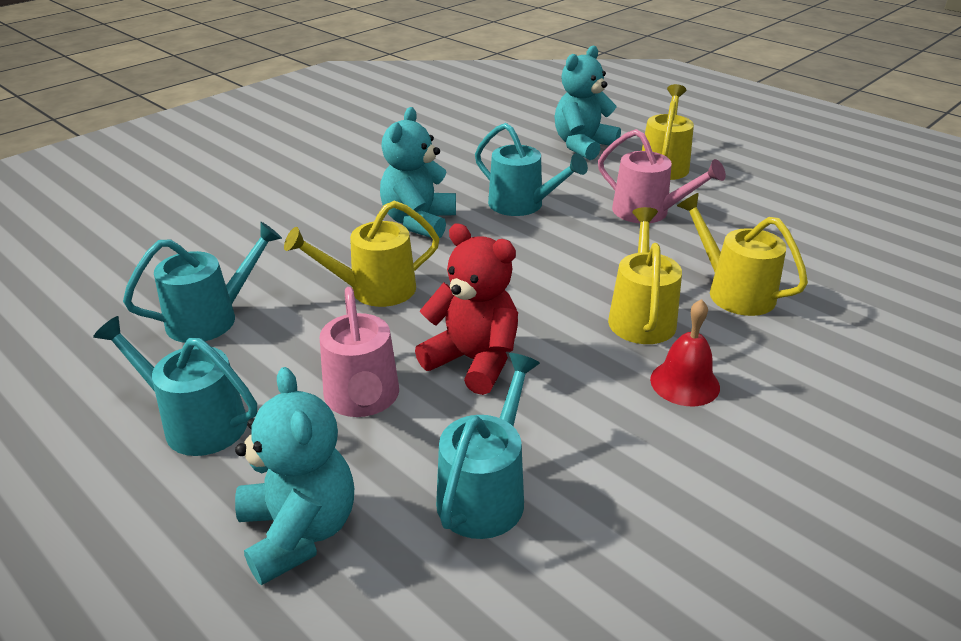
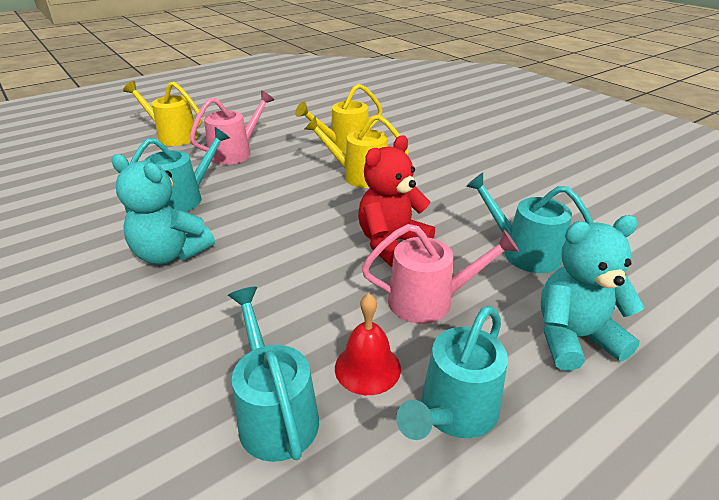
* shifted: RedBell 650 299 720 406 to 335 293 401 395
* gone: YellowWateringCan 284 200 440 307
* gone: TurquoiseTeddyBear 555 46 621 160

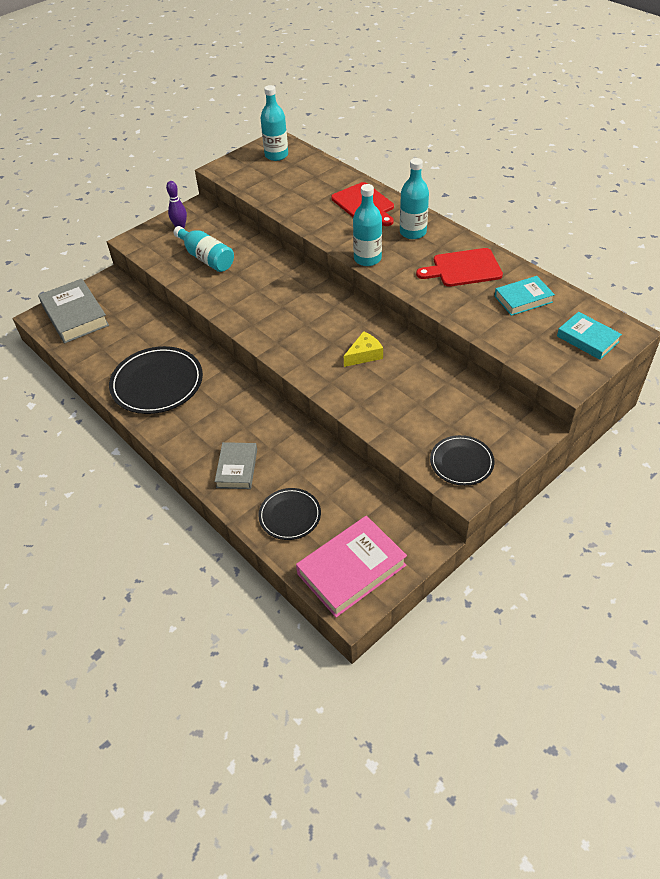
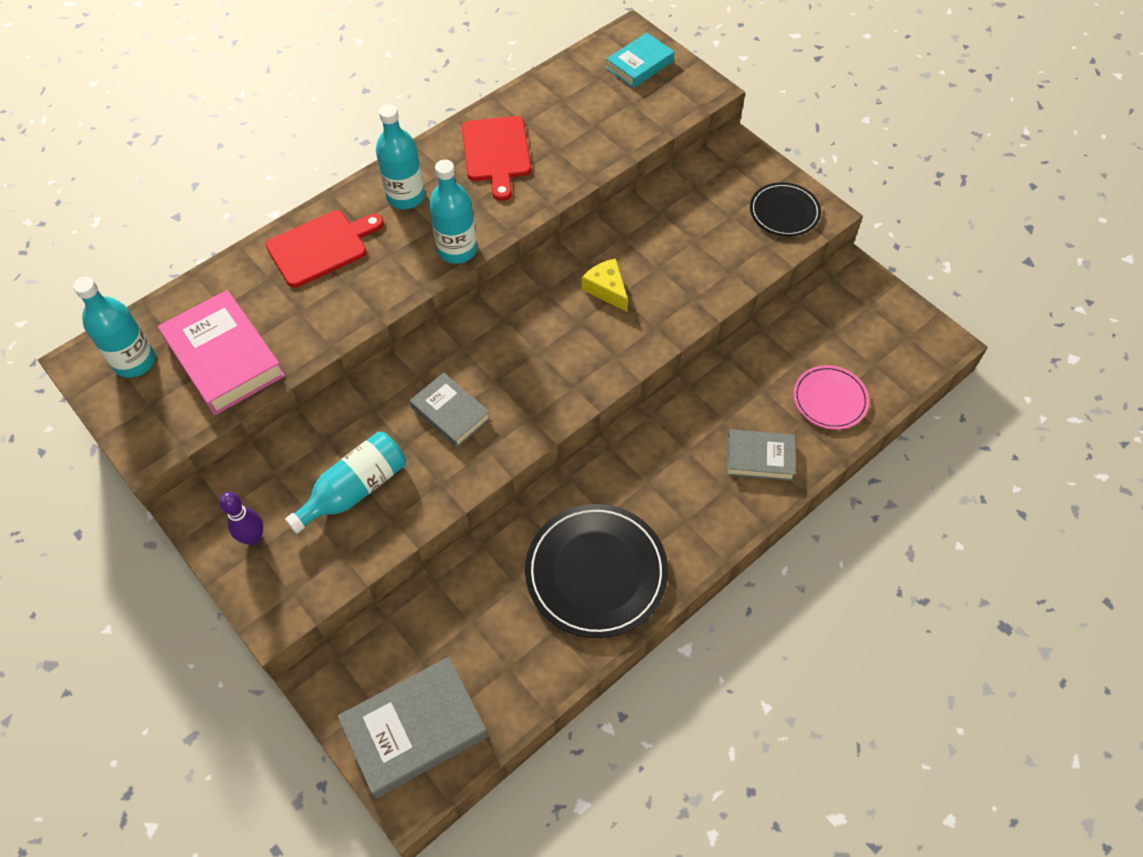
* shifted: PinkBook 296 516 407 618 to 158 290 285 415
* new: GreyBook 410 373 491 448
* repainted: BlackPlate 258 488 321 540 to PinkPlate 793 365 869 430
* gone: TurquoiseBook 495 276 555 316

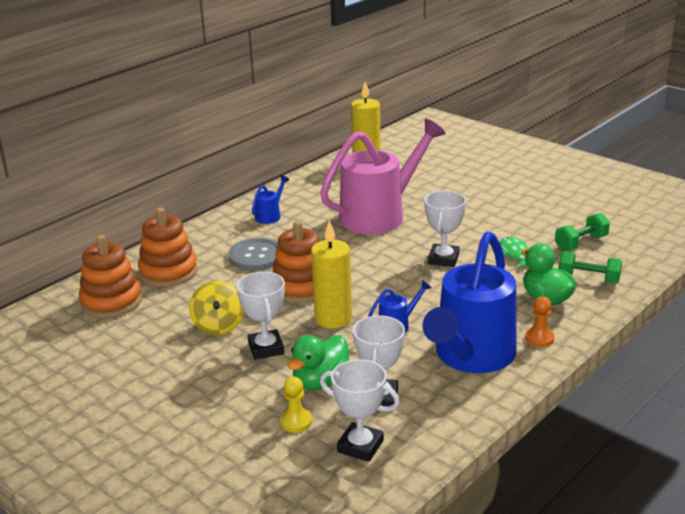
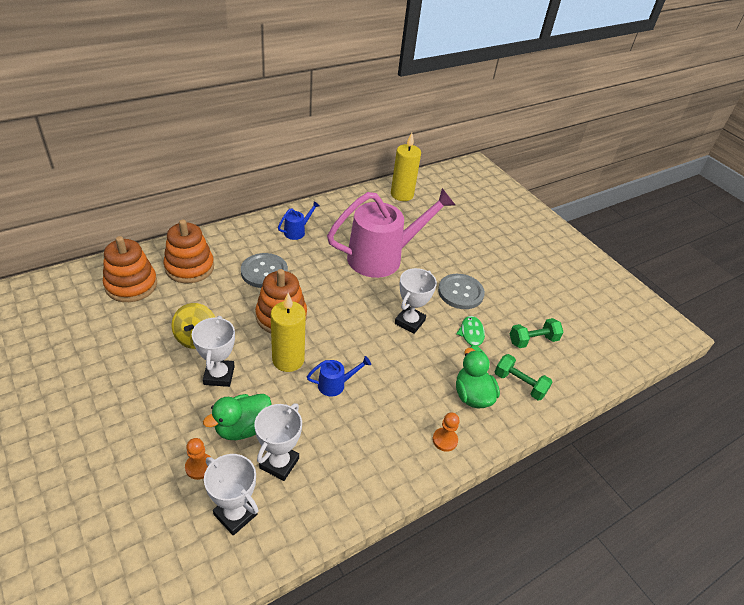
* repainted: YellowPawn 280 377 312 432 to OrangePawn 185 438 210 480
* new: GreyButton 438 274 485 309
* gone: BlueWateringCan 422 232 516 373

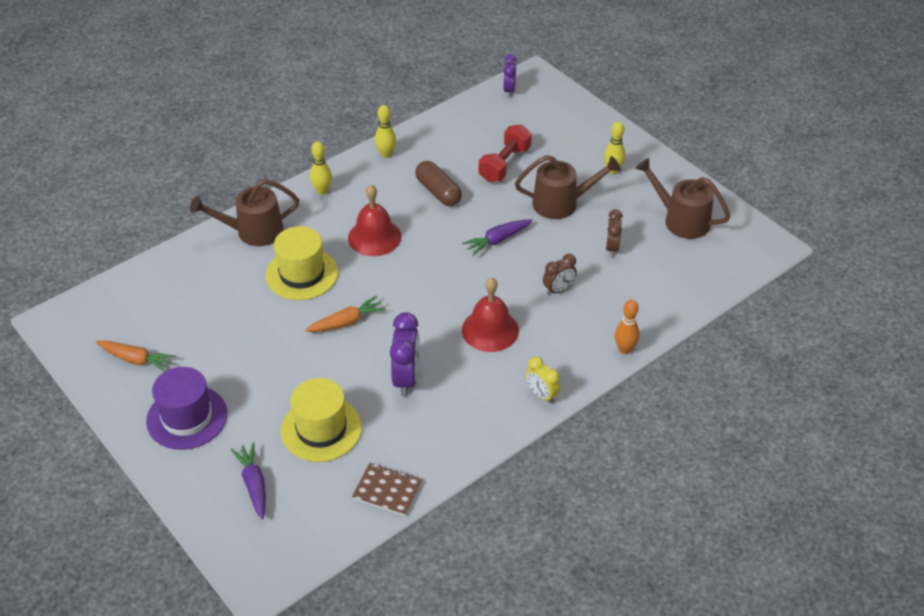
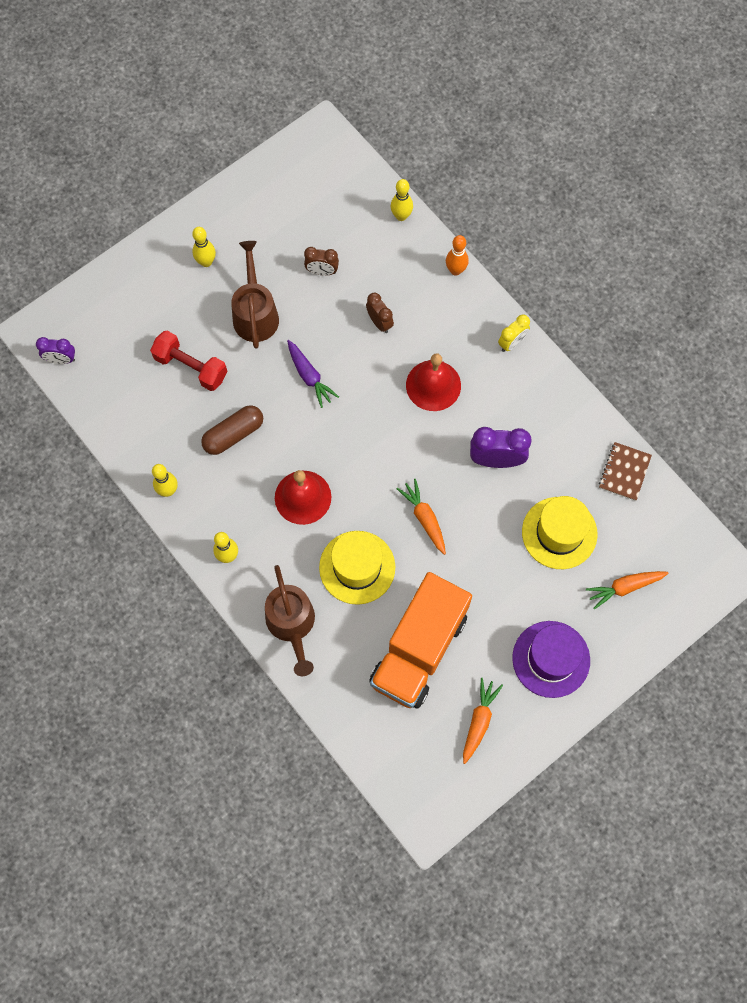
* new: OrangeTruck 369 572 472 709
* new: YellowBowlingPin 391 179 413 221
* repainted: PurpleCarrot 231 442 266 519 to OrangeCarrot 586 571 668 610
* gone: BrownWateringCan 635 158 731 239

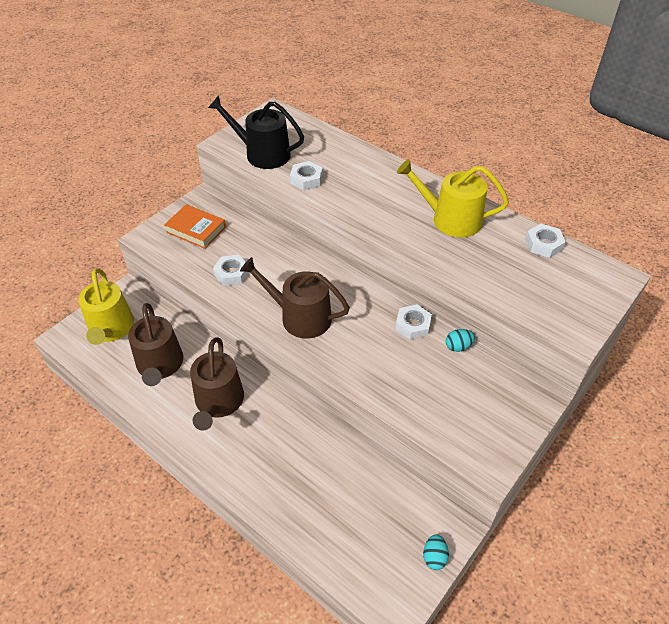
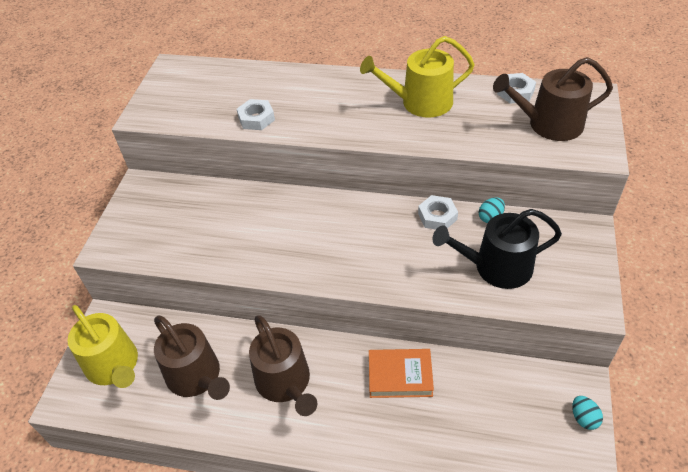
* shifted: OrangeBook 164 204 226 249 to 369 349 434 398
* shifted: BlackWateringCan 208 96 304 169 to 433 209 562 289
* shifted: BrownWateringCan 240 257 350 339 to 493 57 613 141
* gone: WhiteNut 213 255 249 286

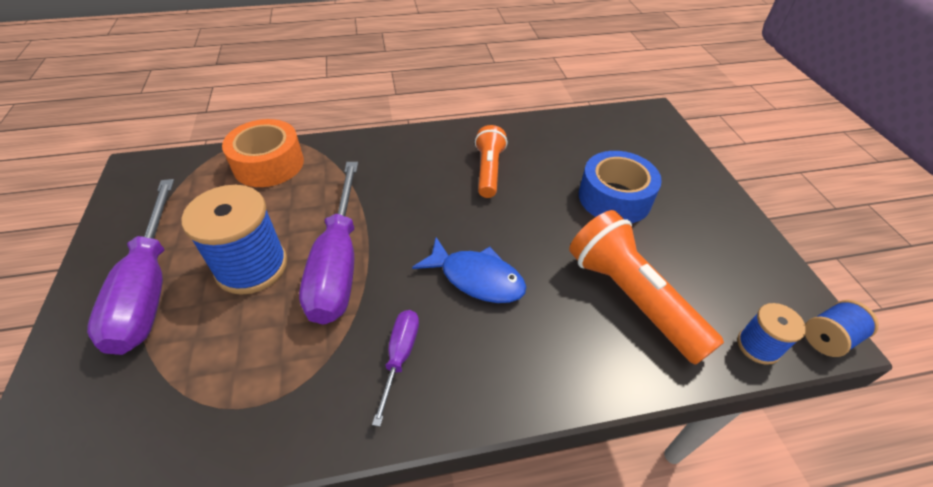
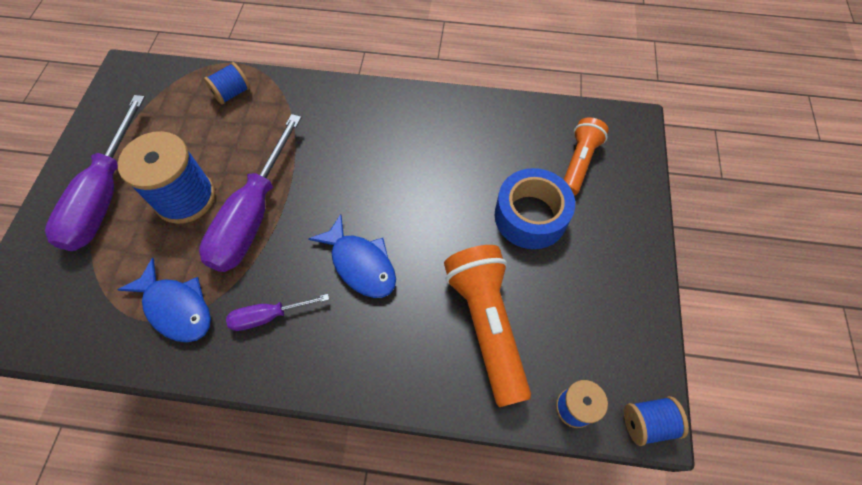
* new: BlueFish 117 258 211 342
* swapped: OrangeTape 222 119 304 187 to BlueSpool 204 62 250 105
* rotated: PurpleScrewdriver 372 310 419 427 = 226 294 329 331 135 degrees counterclockwise
* shifted: OrangeFlashlight 475 125 507 198 to 564 117 609 196

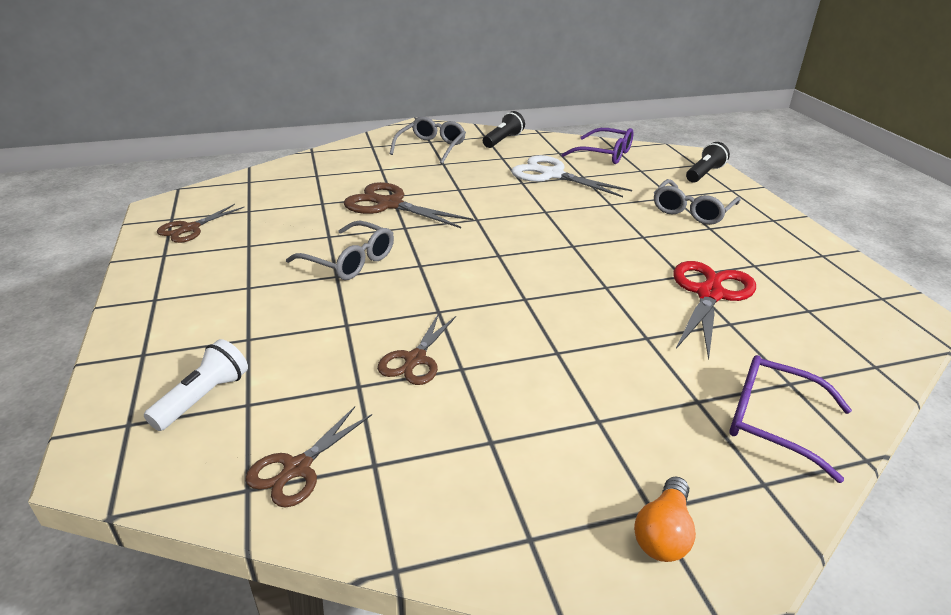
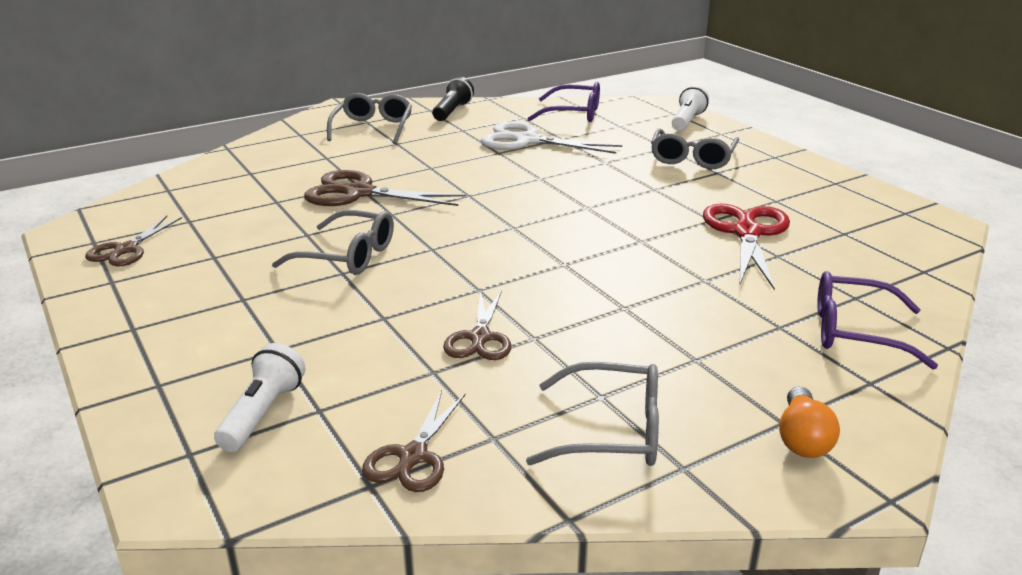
* new: GreyGlasses 526 362 659 466
* repainted: BlackFlashlight 686 142 730 182 to WhiteFlashlight 672 85 709 131

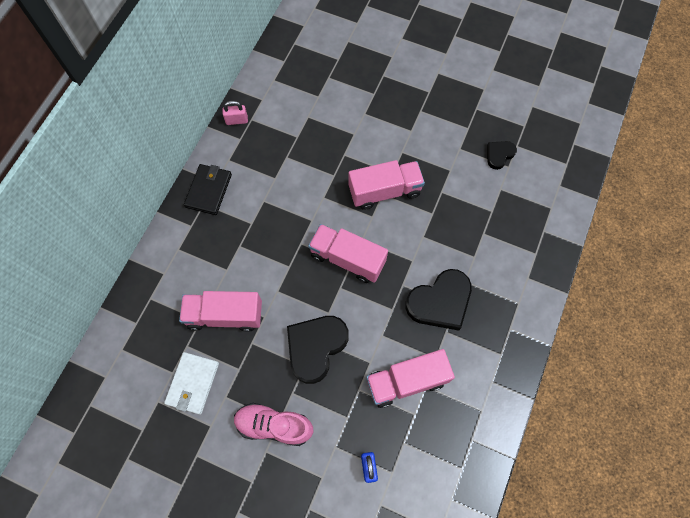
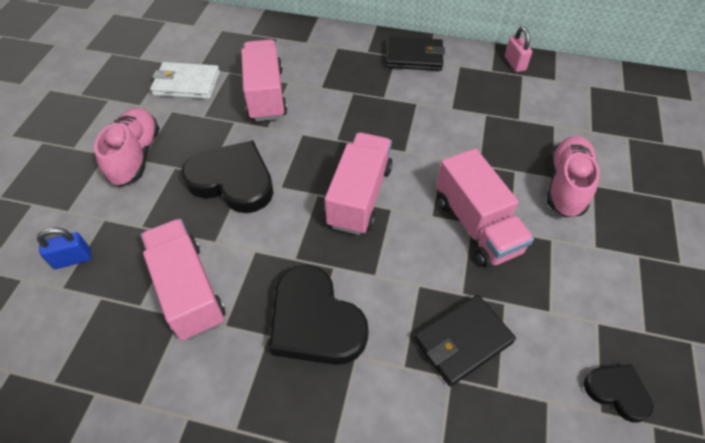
* new: BlackWallet 414 295 516 387
* new: PinkShoe 547 136 600 217

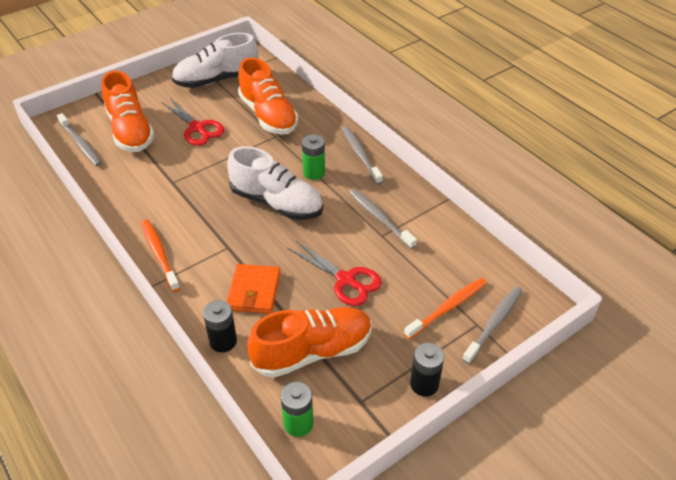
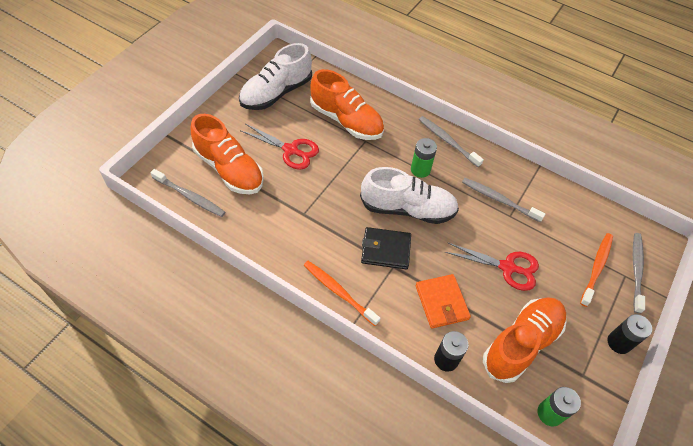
* new: BlackWallet 361 227 411 269

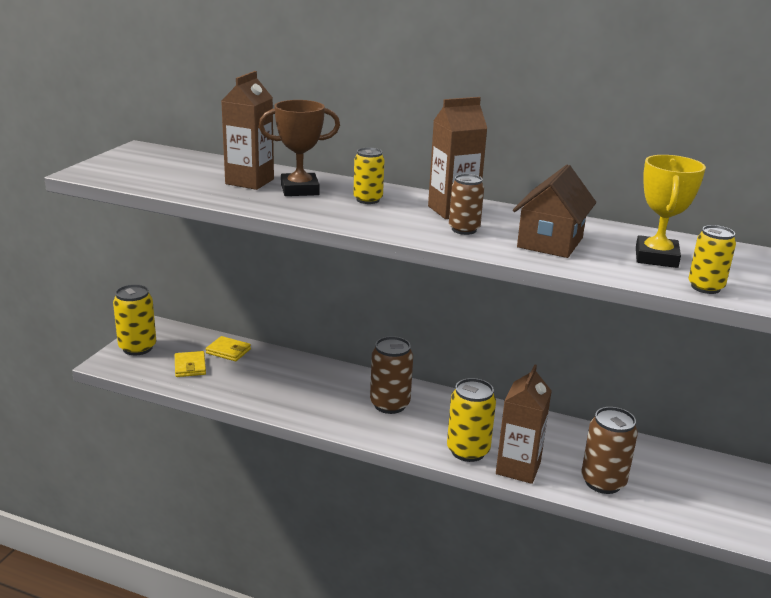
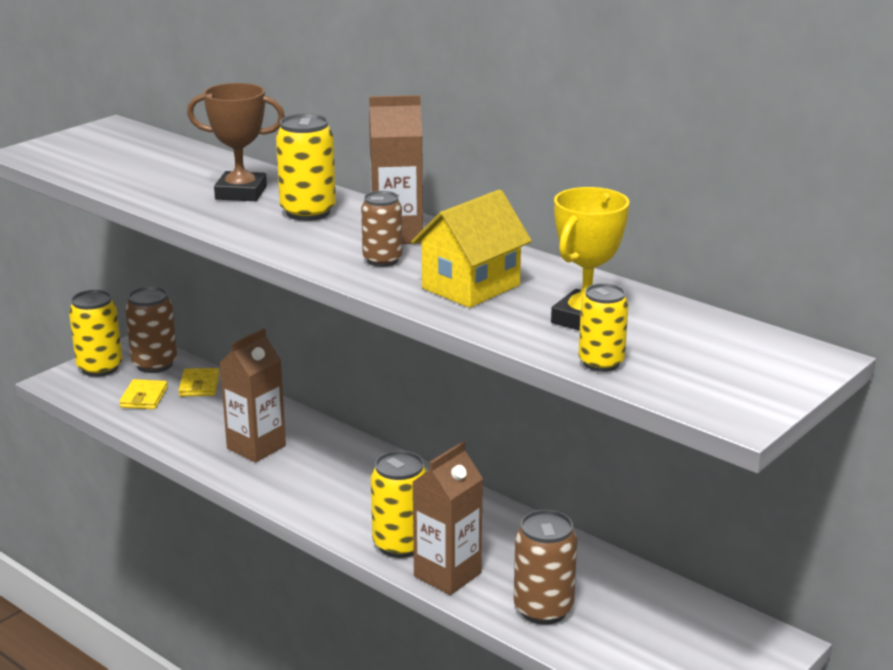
* shifted: BrownCan 370 336 413 414 to 125 286 177 373
* rotated: YellowWallet 206 336 251 361 = 179 368 220 396 45 degrees clockwise
* shifted: BrownCarton 221 71 274 190 to 220 328 286 462
* scaled: YellowCan 353 148 385 204 = 276 114 336 221 x1.51
* repainted: BrownHouse 513 165 596 258 to YellowHouse 411 190 532 308

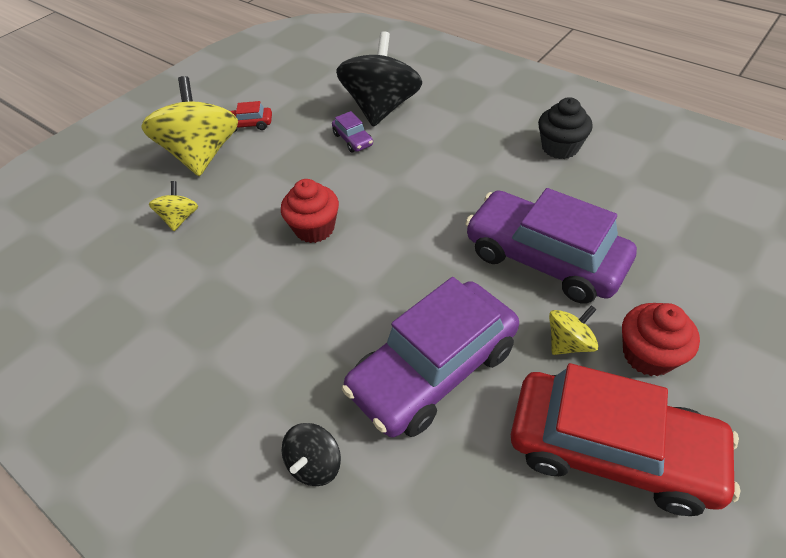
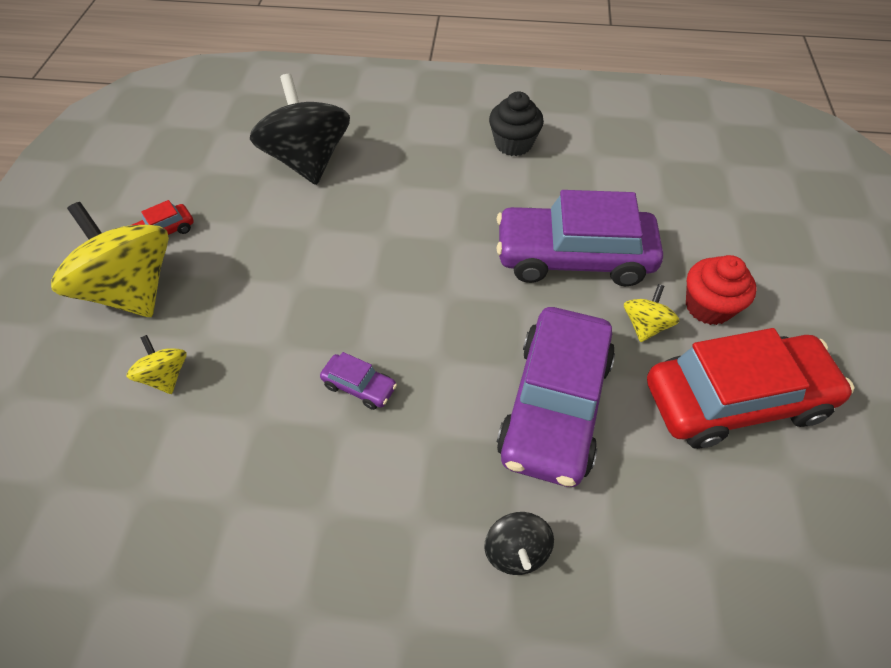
* shifted: PurpleCar 332 111 373 153 to 320 352 397 410
* gone: RedCupcake 281 179 339 243

